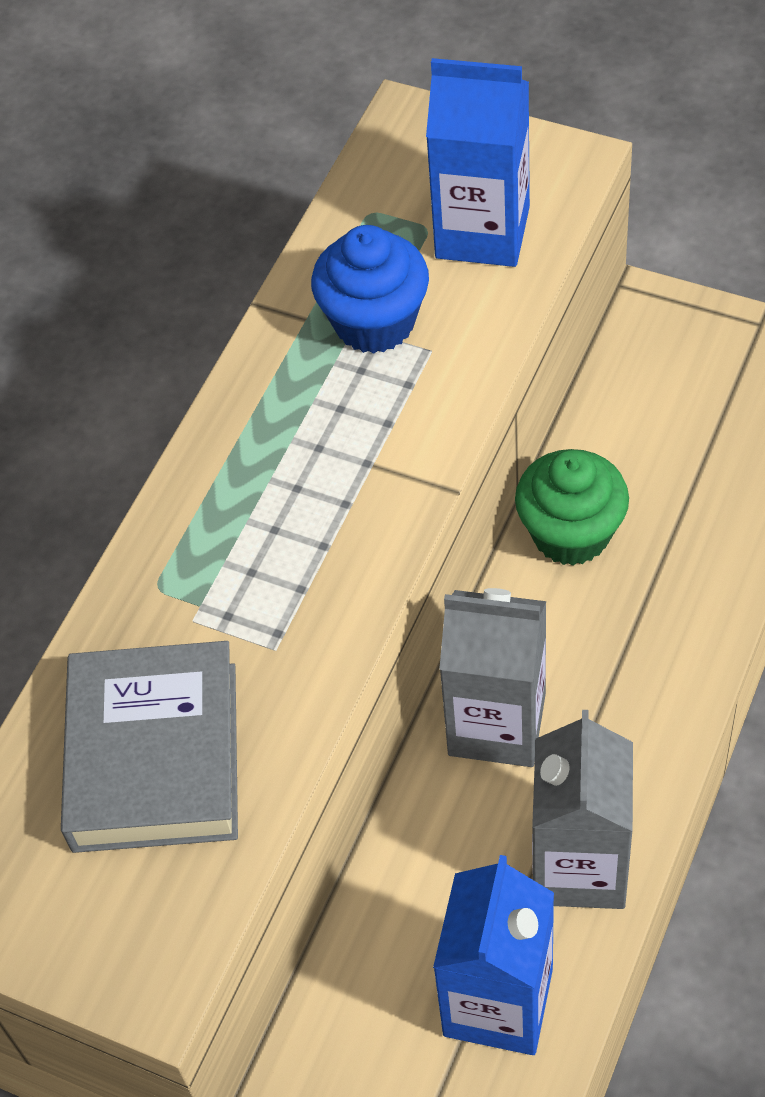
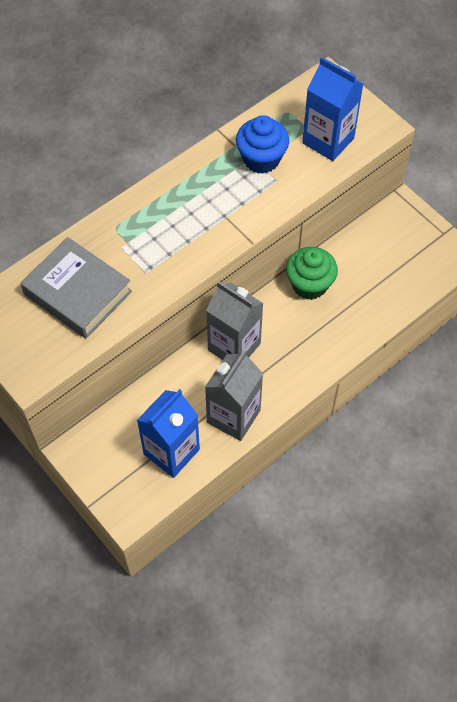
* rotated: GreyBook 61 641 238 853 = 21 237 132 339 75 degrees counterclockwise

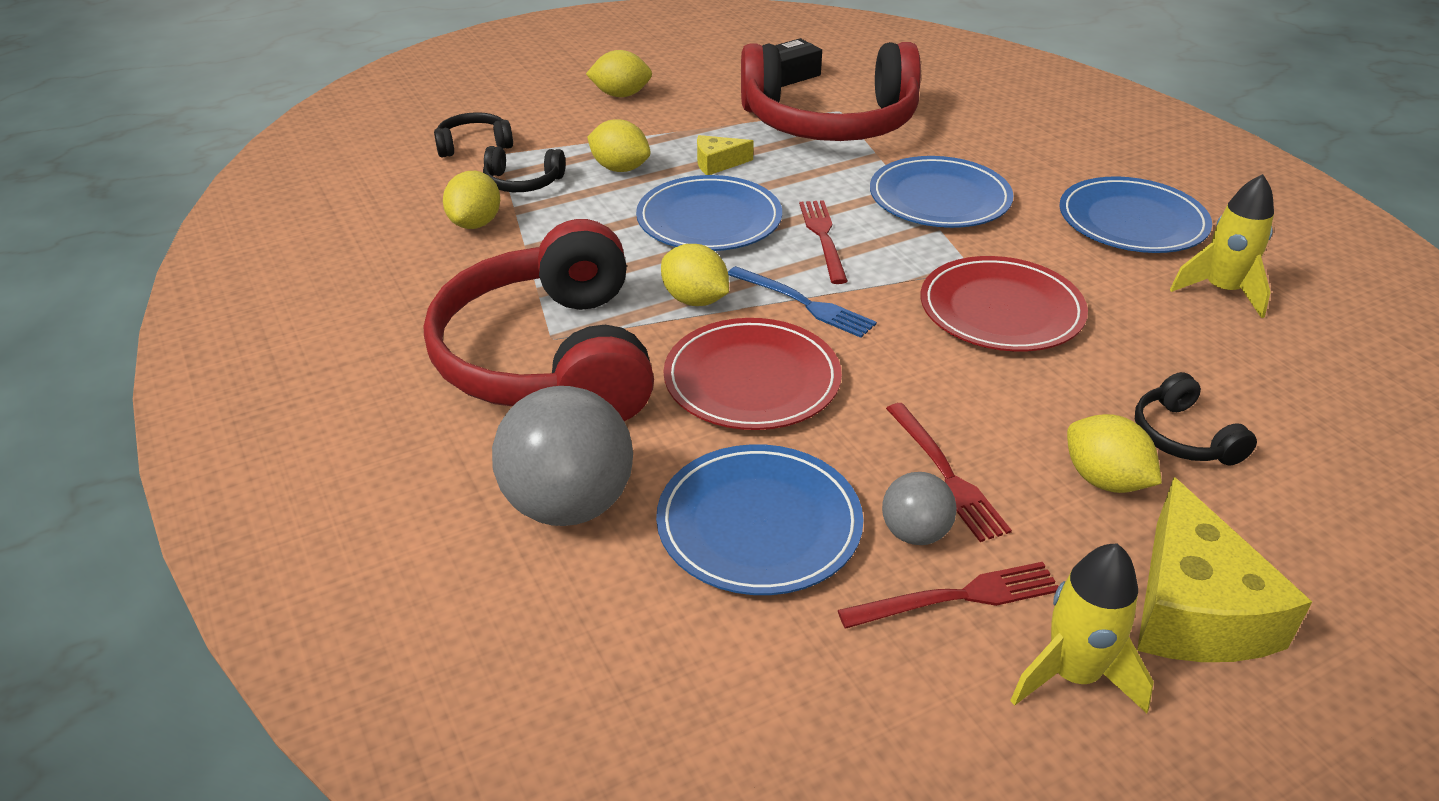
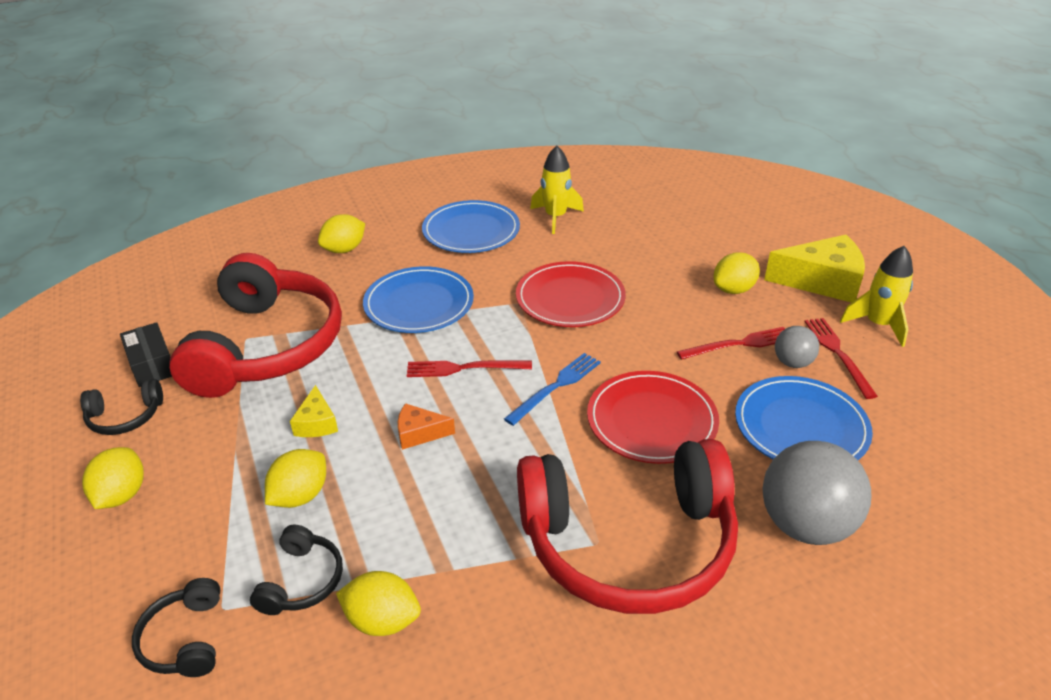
* shifted: BlackHeadphones 1135 372 1257 466 to 80 379 163 435
* shifted: YellowLemon 661 244 729 306 to 318 214 365 253
* swapped: BluePlate 636 175 782 251 to OrangeCheese 398 403 455 450

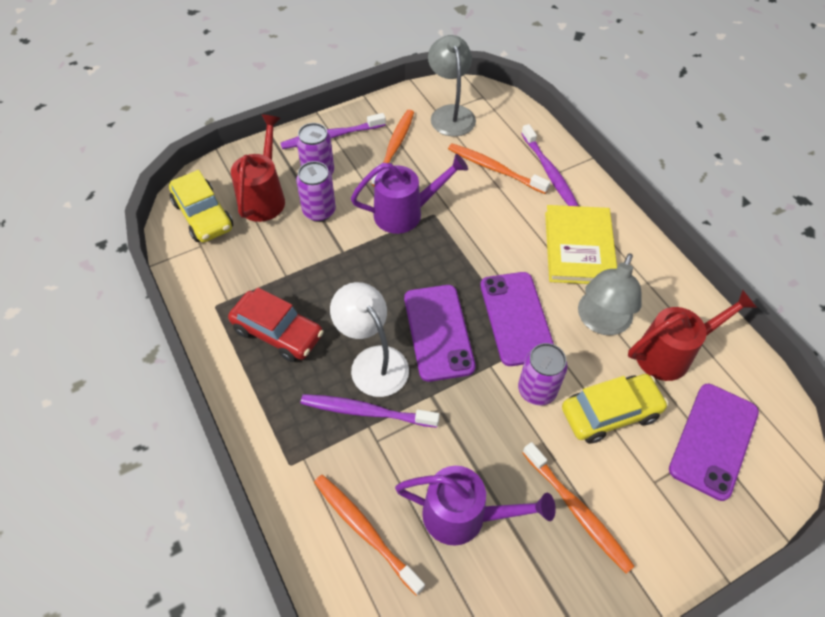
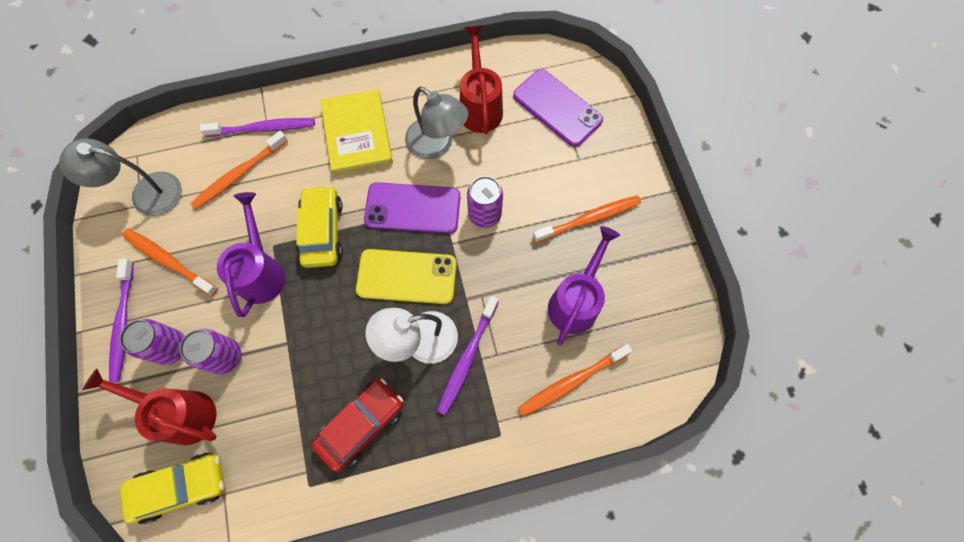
* shifted: YellowCar 562 374 668 444 to 296 185 343 268
* rotated: YellowBook 545 205 617 284 = 321 89 393 175 60 degrees clockwise
* repainted: PurplePhone 404 285 476 382 to YellowPhone 356 249 457 304

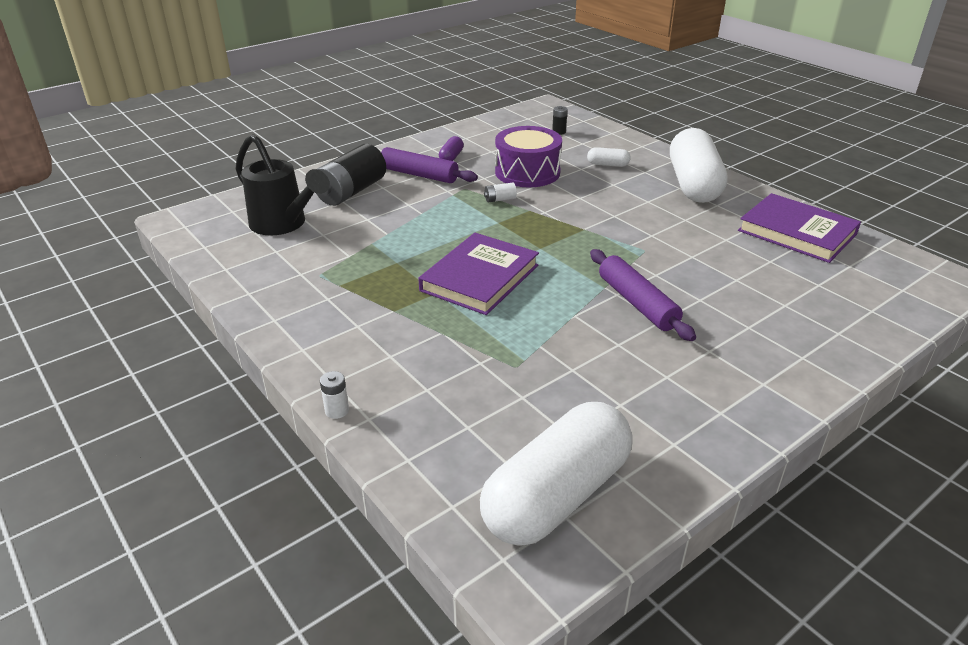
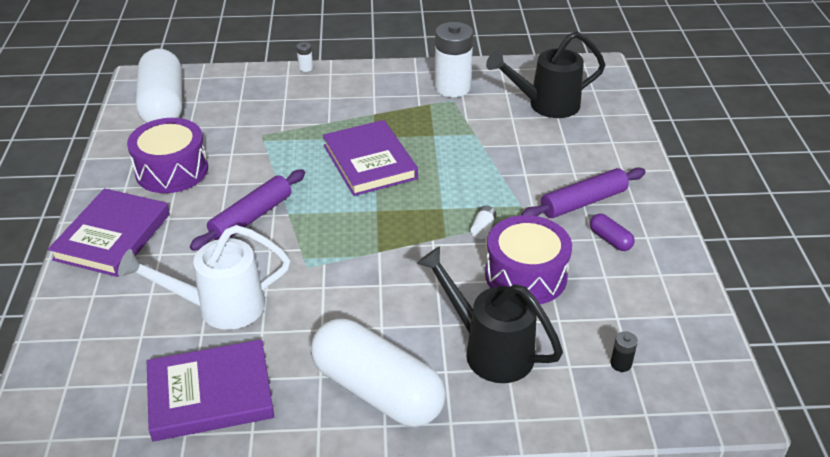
* new: PurpleBook 48 188 170 277
* new: WhiteWateringCan 118 225 290 330
* new: PurpleDrum 127 118 208 193
* rotated: PurpleRollingPin 590 249 696 341 = 190 169 305 251 60 degrees counterclockwise
* swapped: WhiteCapsule 587 147 631 167 to BlackWateringCan 417 246 563 383
* new: WhiteBattery 434 22 473 97
* gone: BlackBattery 316 144 386 206

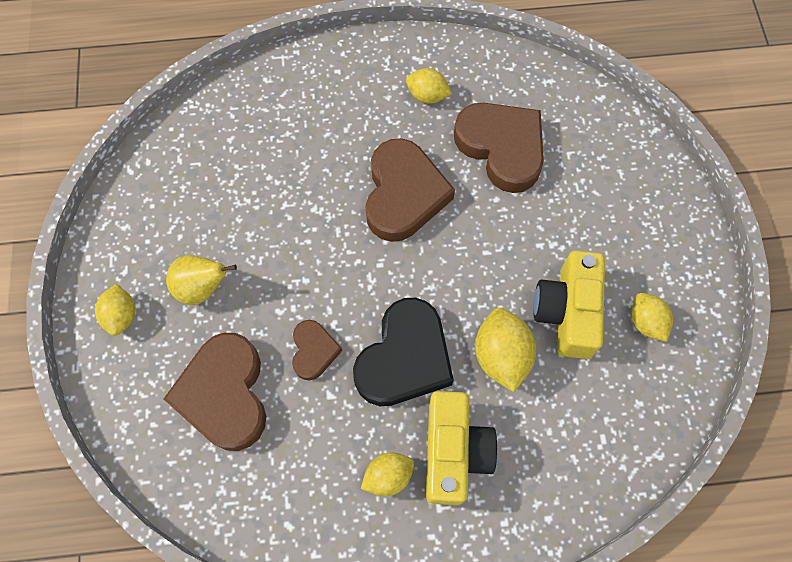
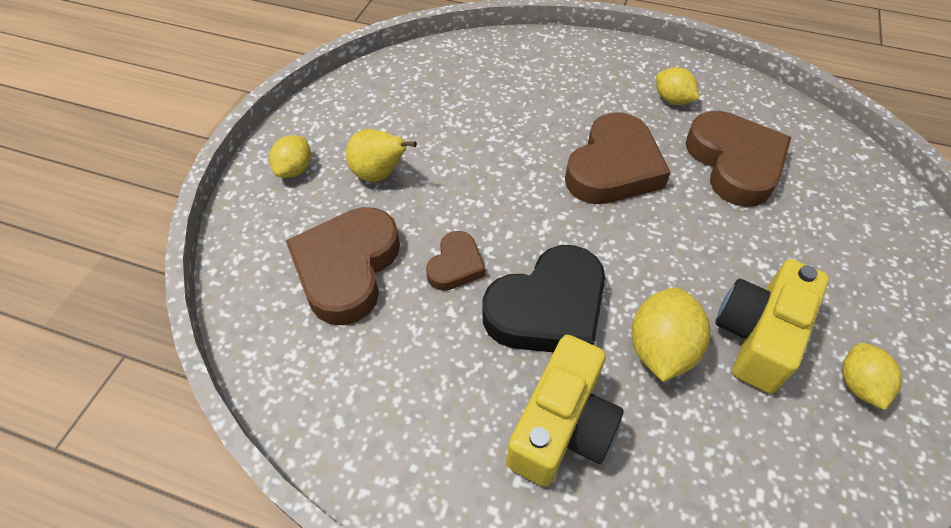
* gone: YellowLemon 361 453 414 496

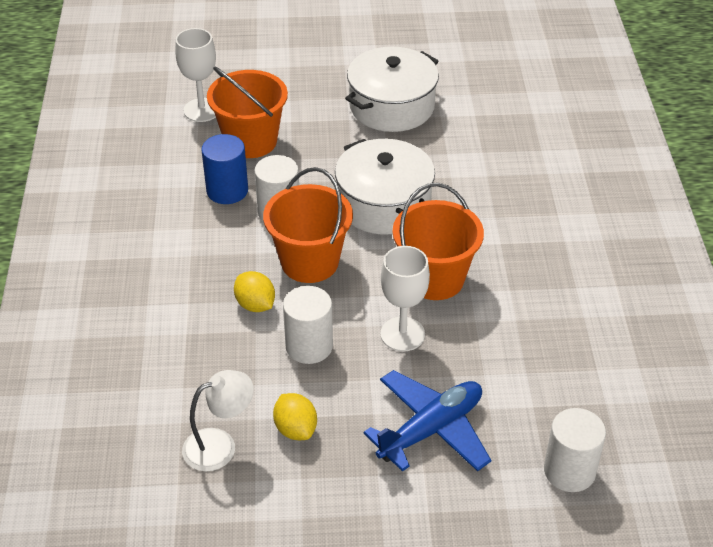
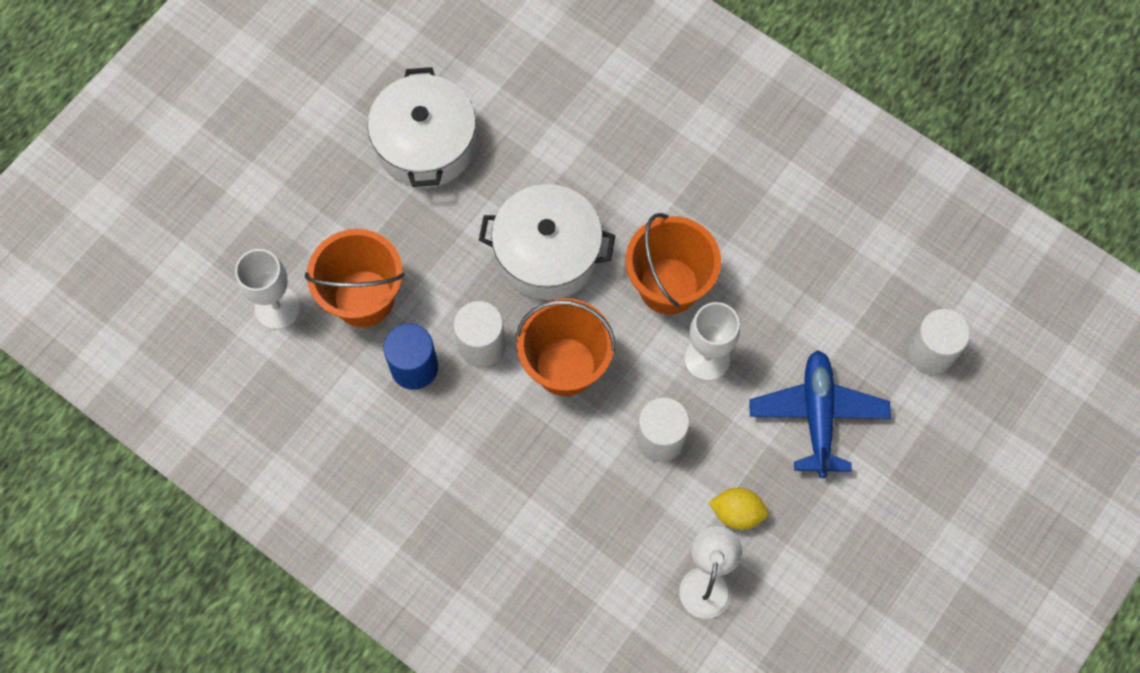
* gone: YellowLemon 234 271 275 312

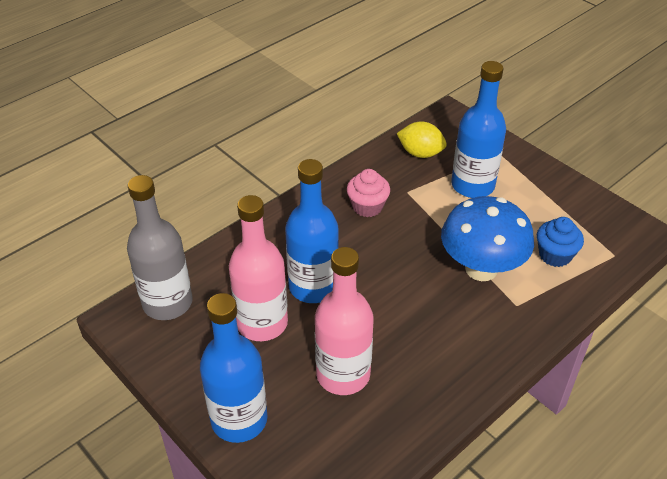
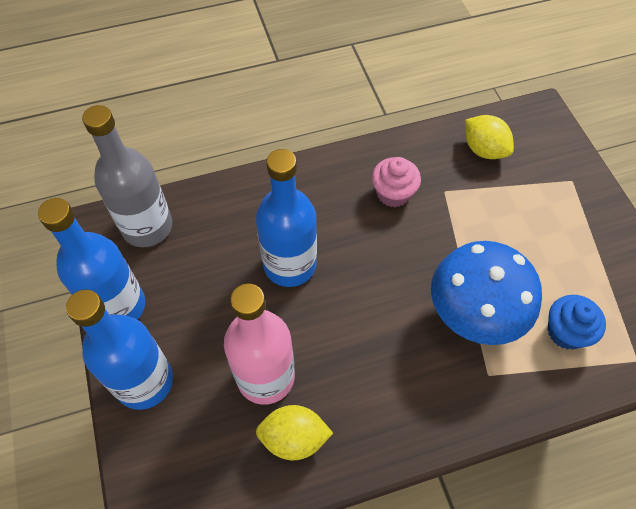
* shifted: BlueBottle 451 61 506 198 to 38 198 145 320
* new: YellowLemon 256 405 333 461
* gone: PinkBottle 229 195 288 341

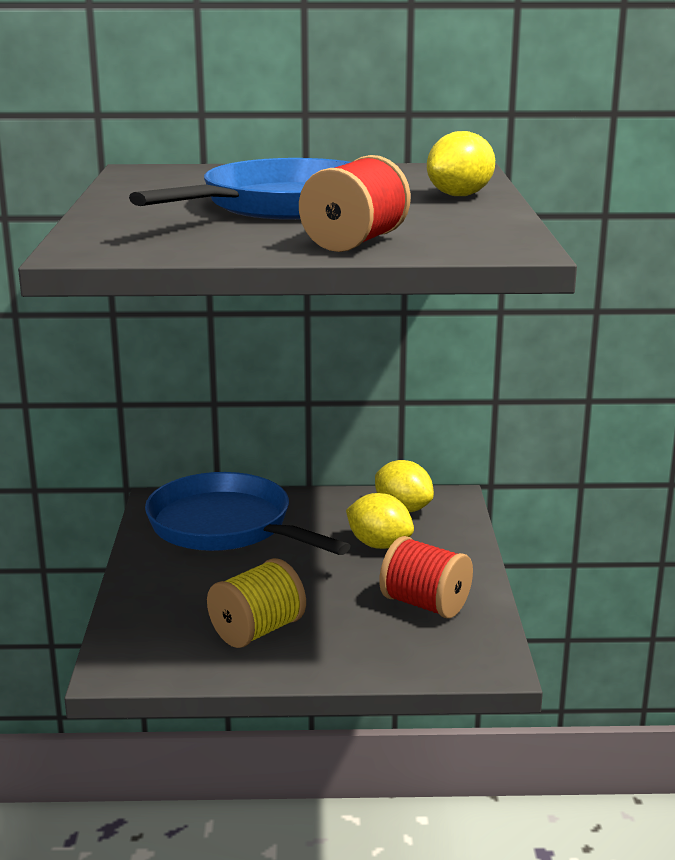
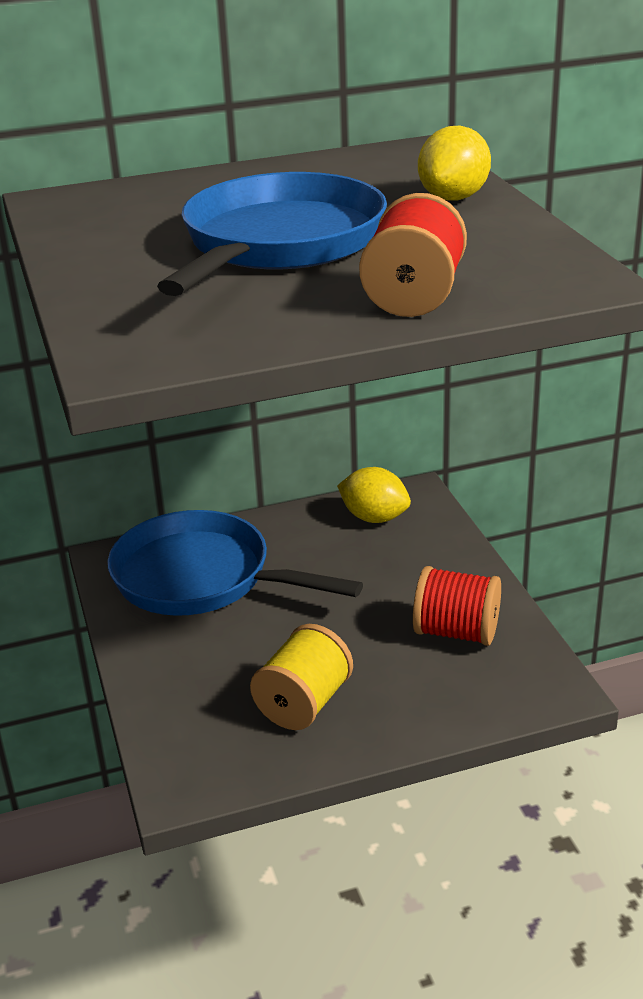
* gone: YellowLemon 346 493 414 549

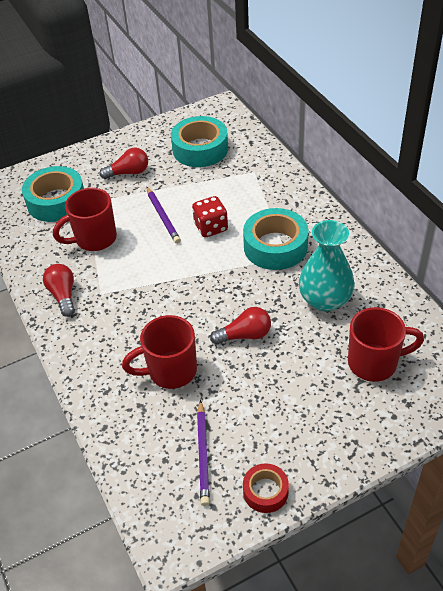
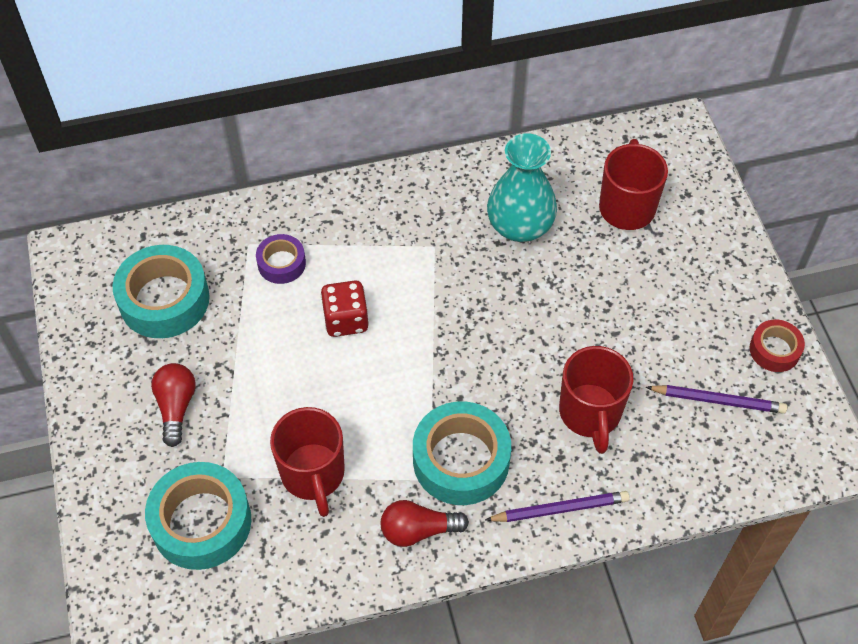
* new: PurpleTape 256 234 306 284
* shifted: TurquoiseTape 243 208 309 270 to 413 401 511 505
* shifted: PurplePencil 146 186 181 244 to 485 491 630 522
* gone: RedLightBulb 210 307 271 345

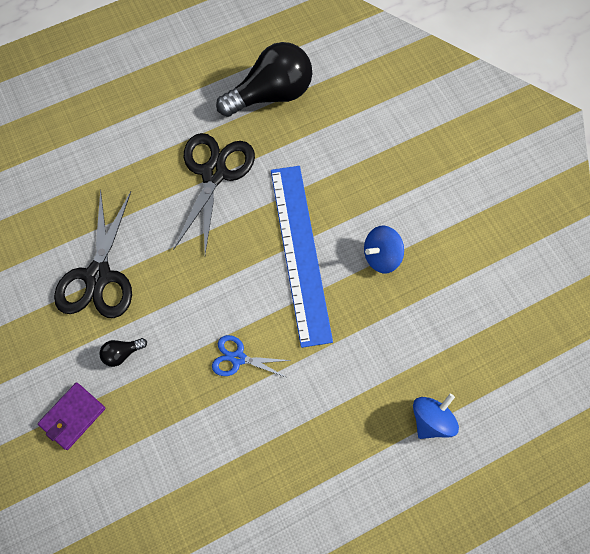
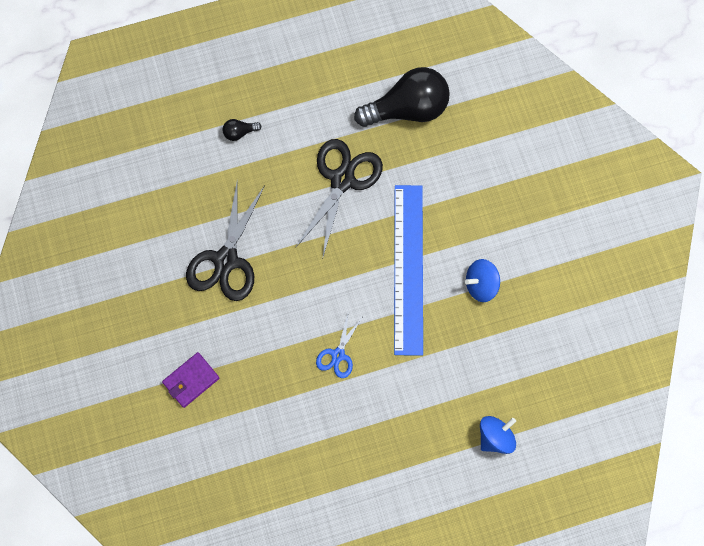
* shifted: BlackLightBulb 99 338 147 367 to 222 119 261 141
* rotated: BlueScissors 212 335 292 378 = 316 310 362 378 90 degrees counterclockwise

